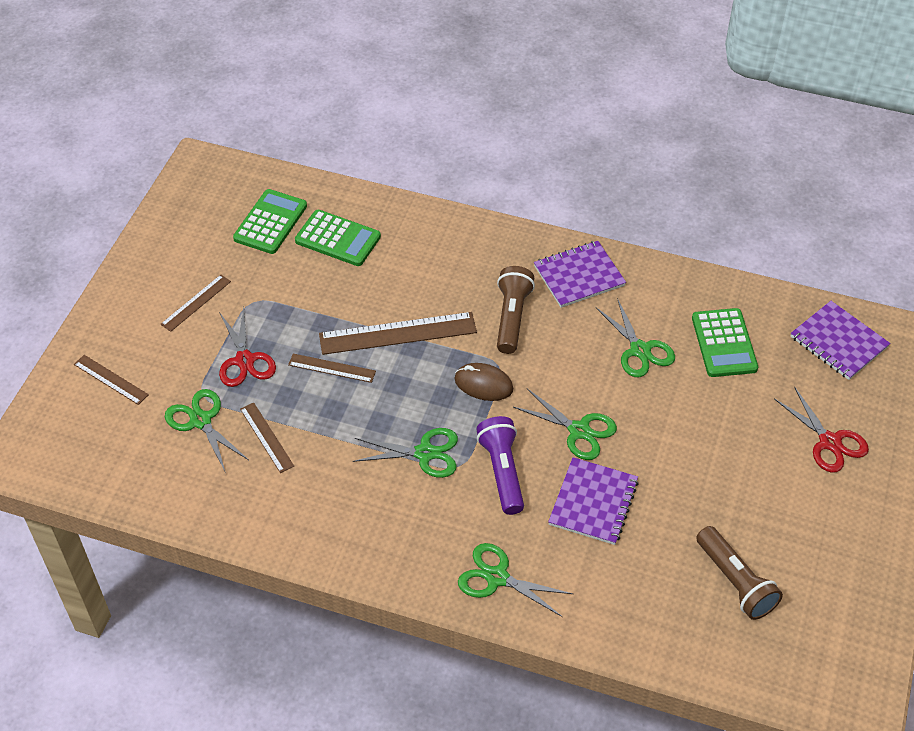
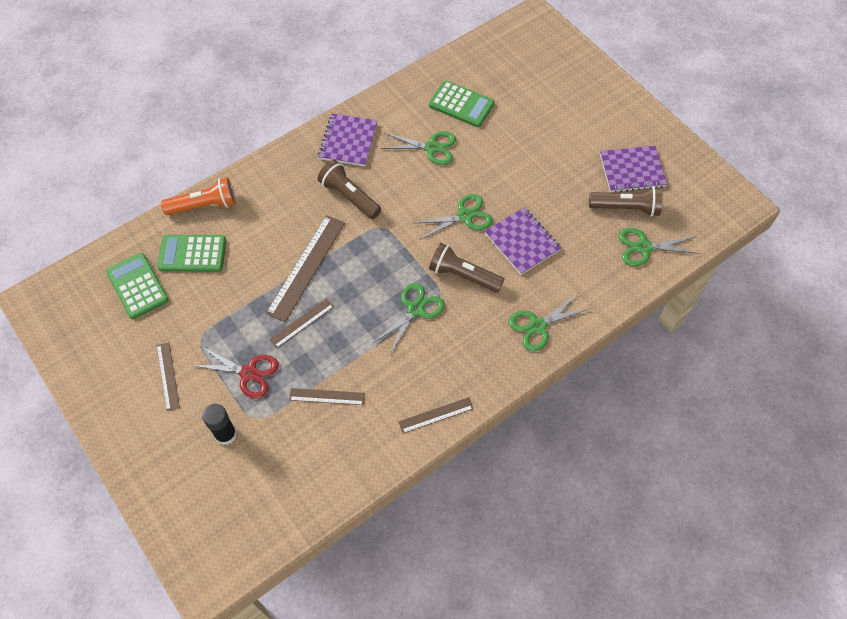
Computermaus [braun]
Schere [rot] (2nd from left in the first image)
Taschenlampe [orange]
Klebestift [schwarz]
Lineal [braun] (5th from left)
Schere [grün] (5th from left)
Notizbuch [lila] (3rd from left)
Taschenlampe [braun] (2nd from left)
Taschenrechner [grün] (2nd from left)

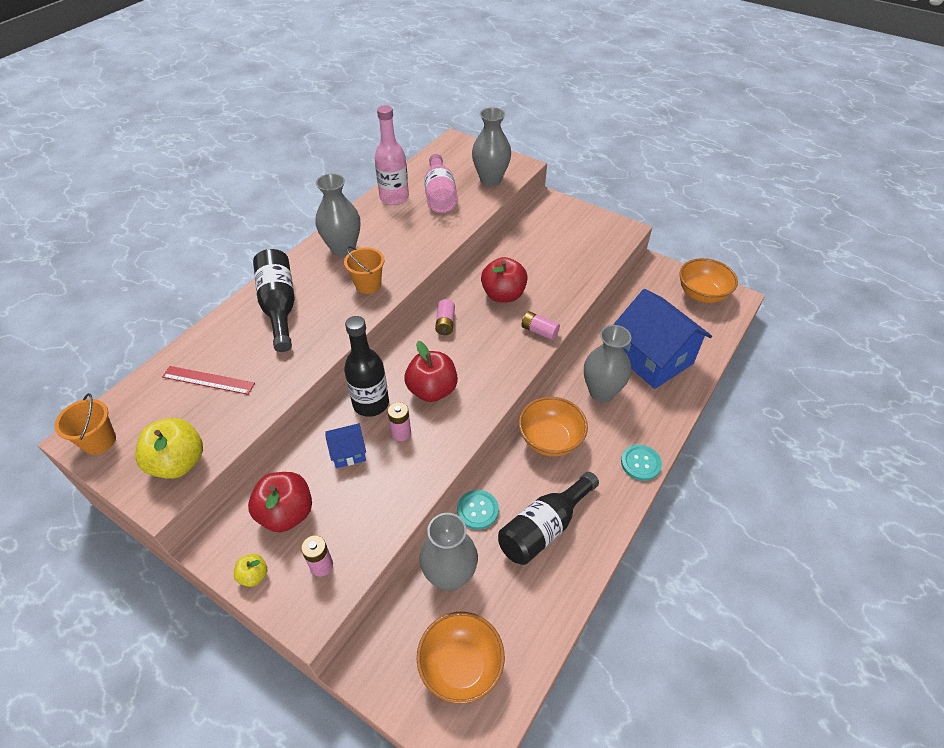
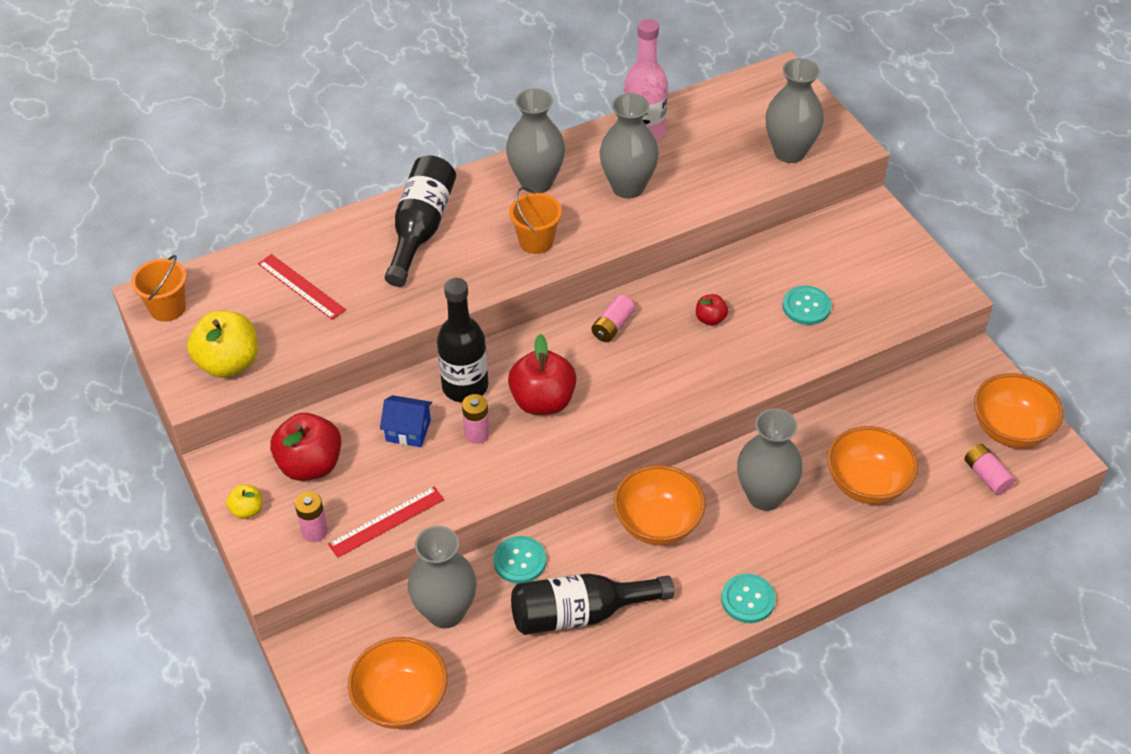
Flasche [rosa] (2nd from left in the first image)
Lineal [rot] (2nd from left)
Vase [grau] (3rd from left)
Knopf [türkis] (3rd from left)
Batterie [rosa] (4th from left)
Schüssel [orange] (3rd from left)
Apfel [rot] (3rd from left)

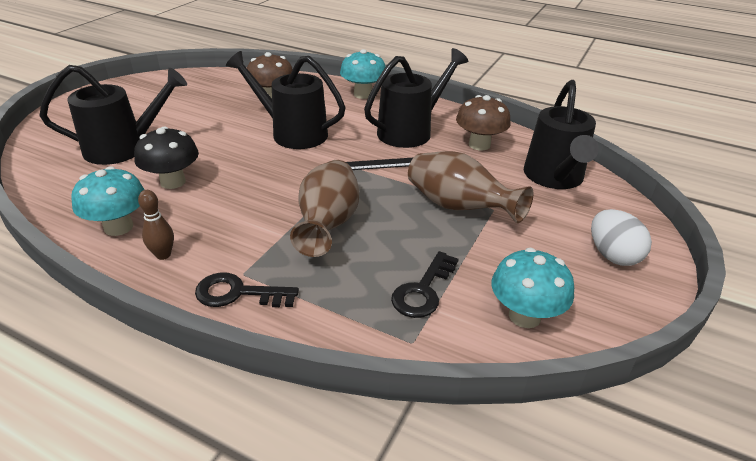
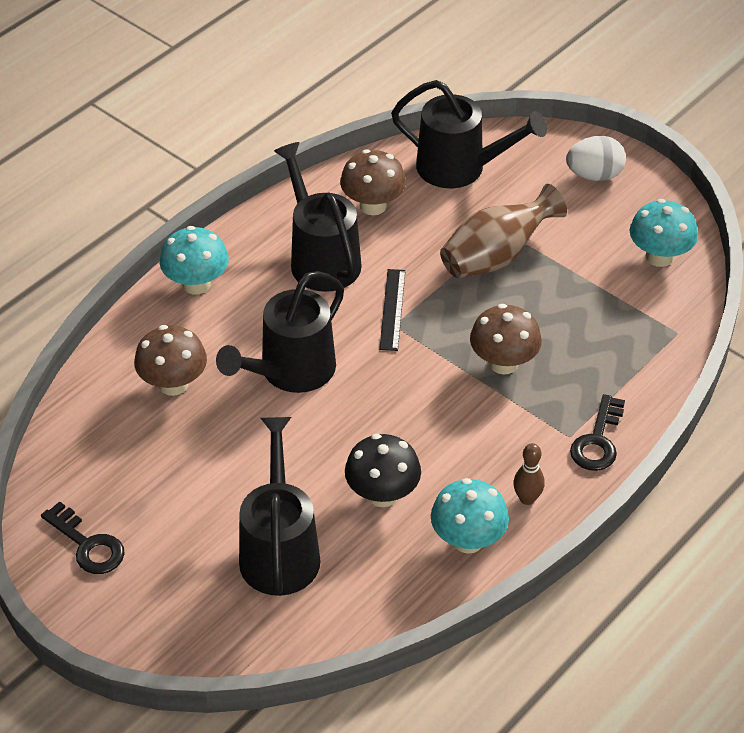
Schlüssel [schwarz] (1st from left)
Pilz [braun] (3rd from left)

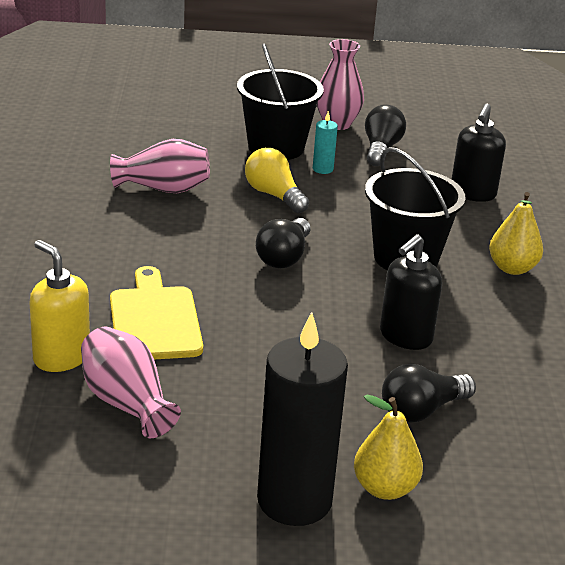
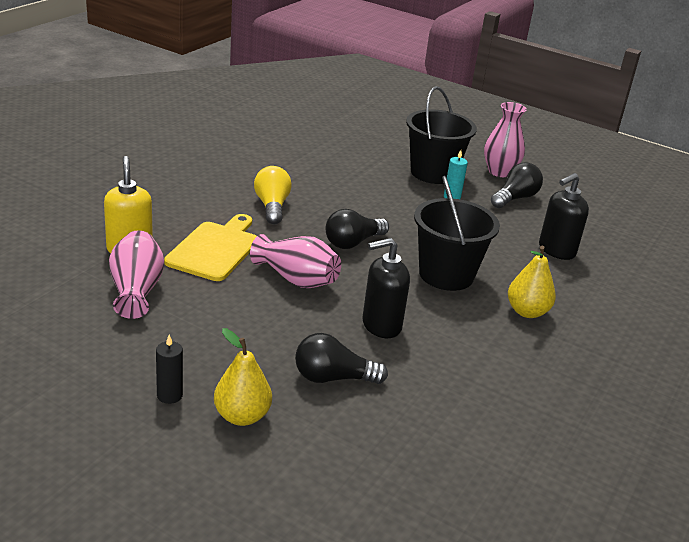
Vase [rosa] (2nd from left)
Glühbirne [gelb]
Kerze [schwarz]

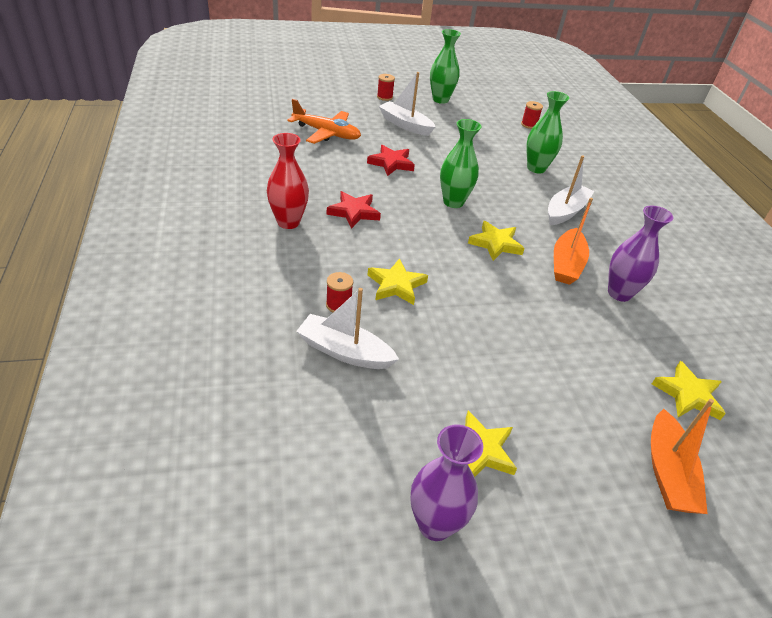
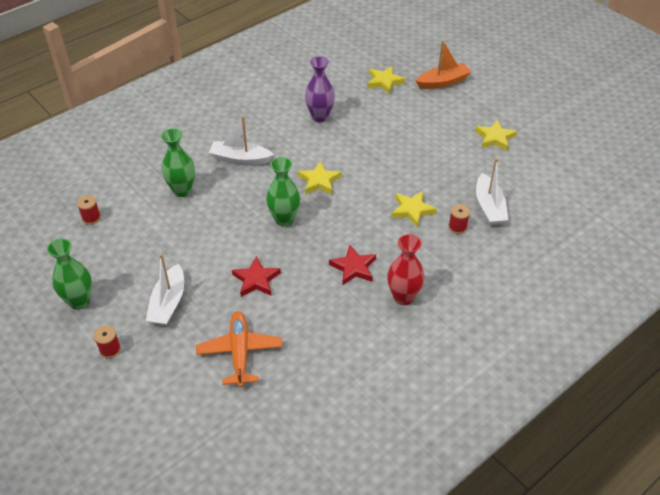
Vase [lila] (1st from left in the first image)
Boot [orange] (1st from left in the first image)

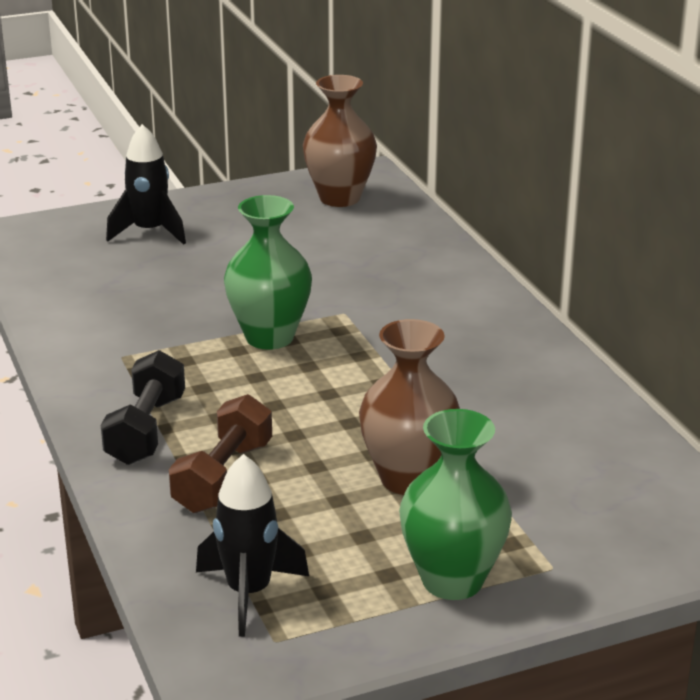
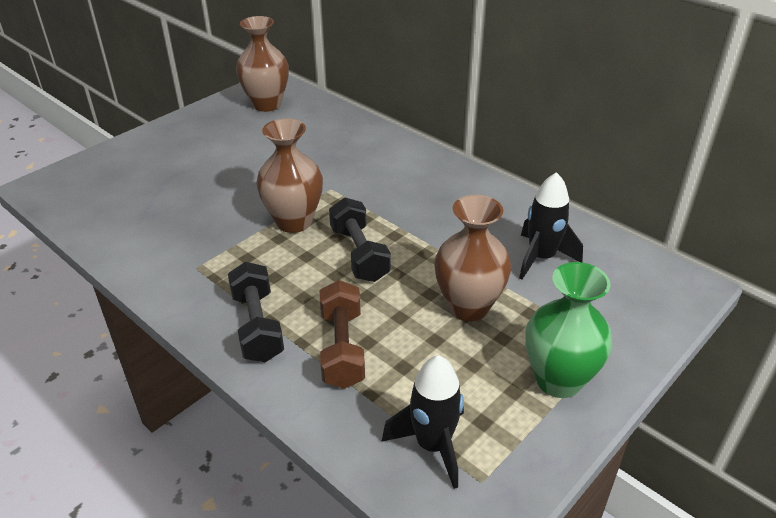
Hantel [schwarz] (2nd from left)
Rakete [schwarz] (2nd from left)
Vase [braun] (2nd from left)

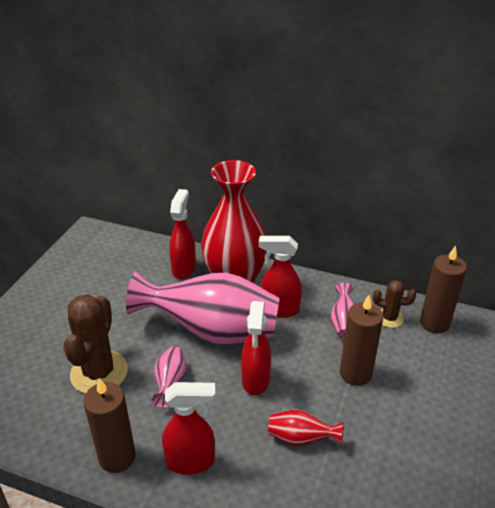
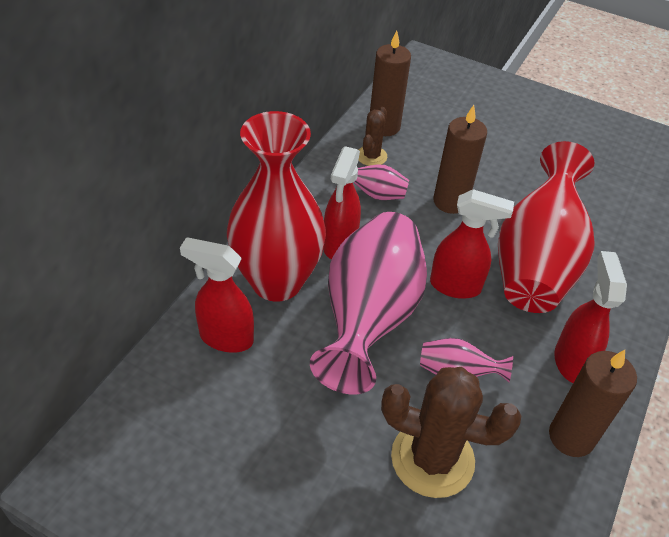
Vase [rot] (2nd from left)

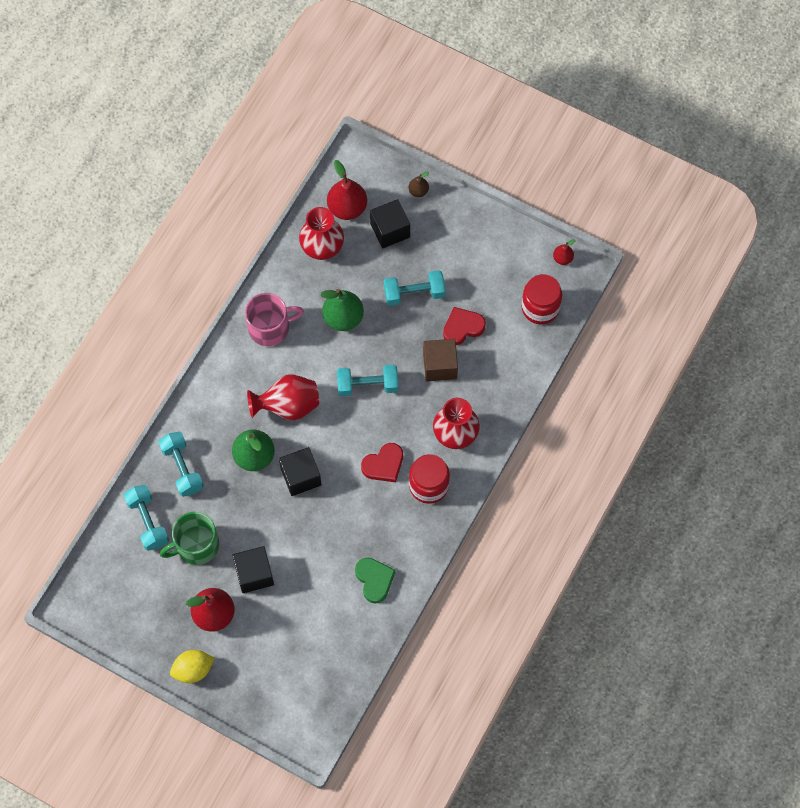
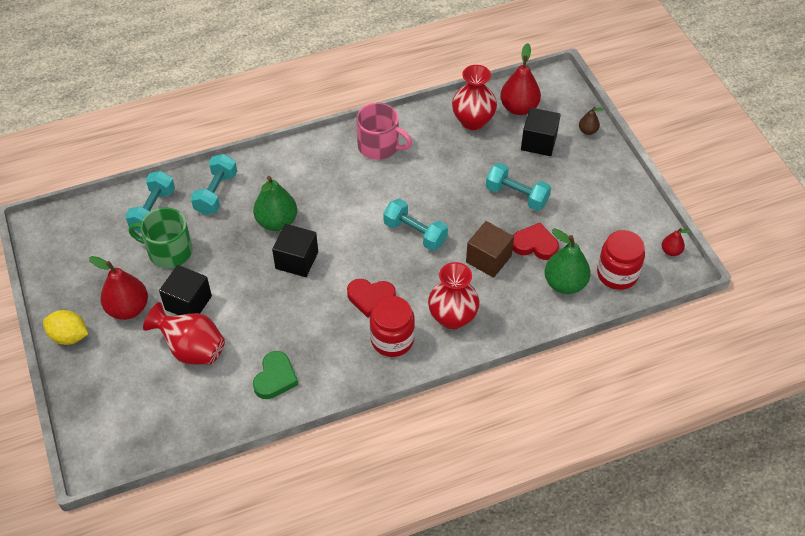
Vase [rot] (1st from left)
Birne [grün] (2nd from left)

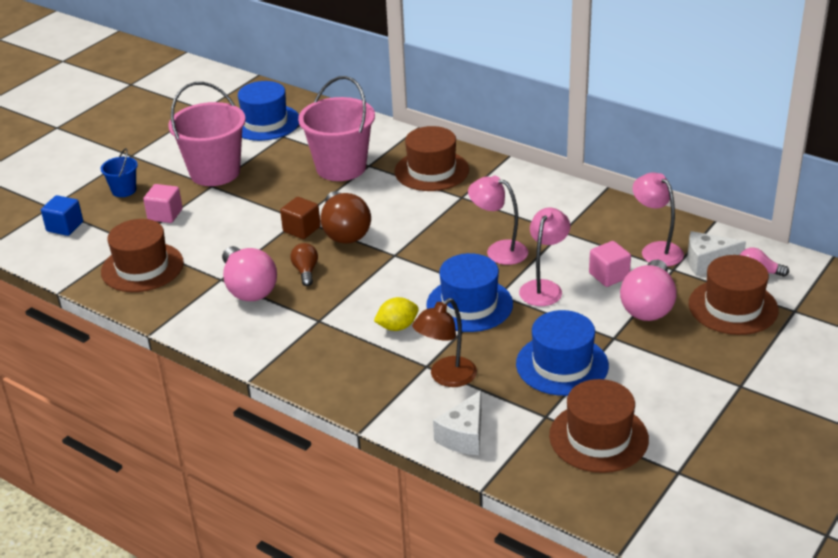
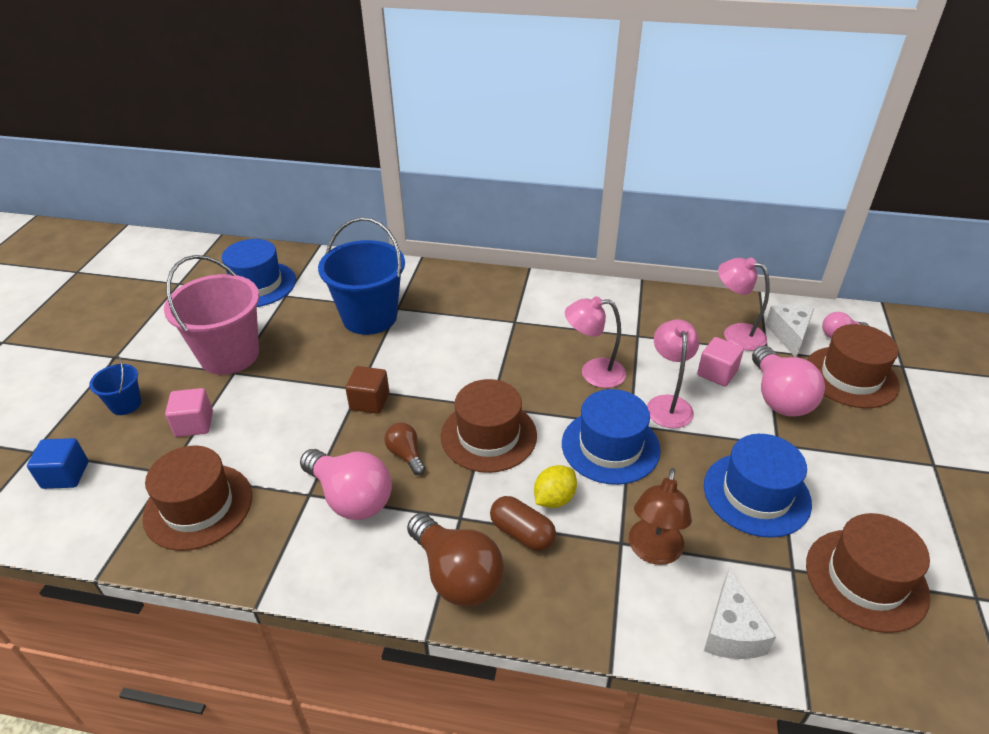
Kapsel [braun]
Glühbirne [braun] (2nd from left)
Hut [braun] (2nd from left)
Eimer [blau] (2nd from left)
Käse [weiß] (2nd from left)

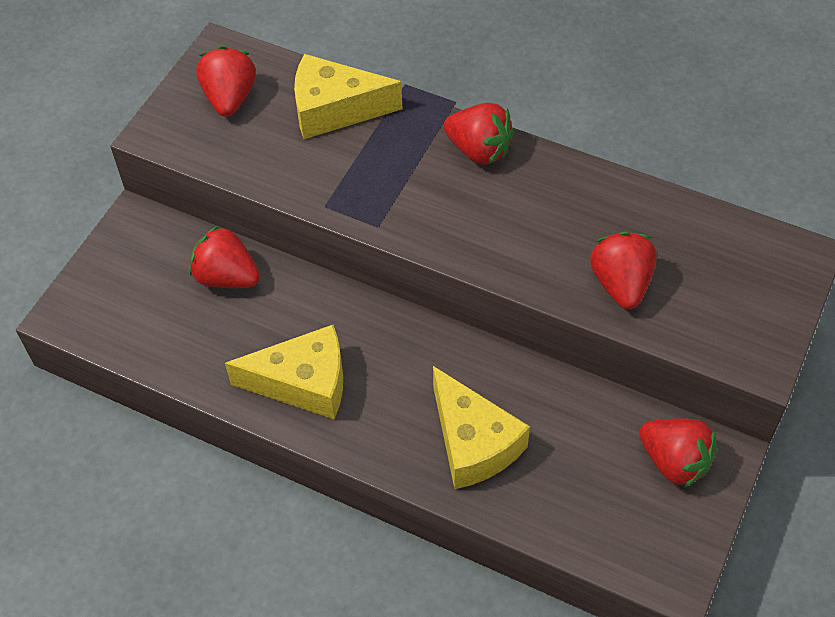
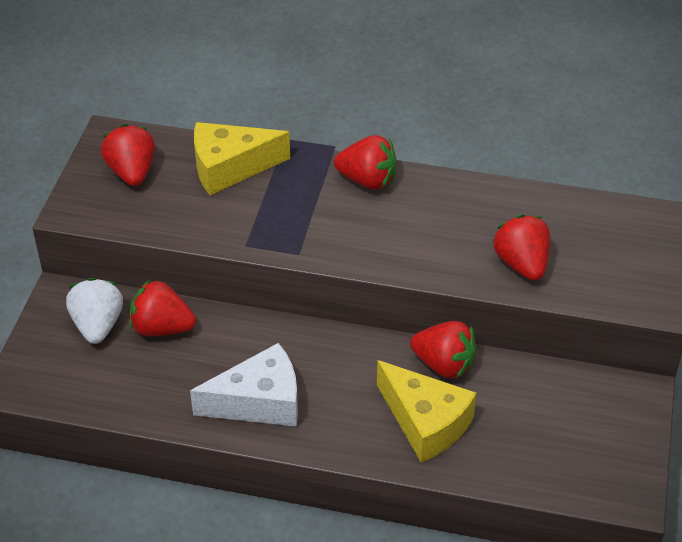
Erdbeere [weiß]
Erdbeere [rot] (4th from left)
Käse [weiß]

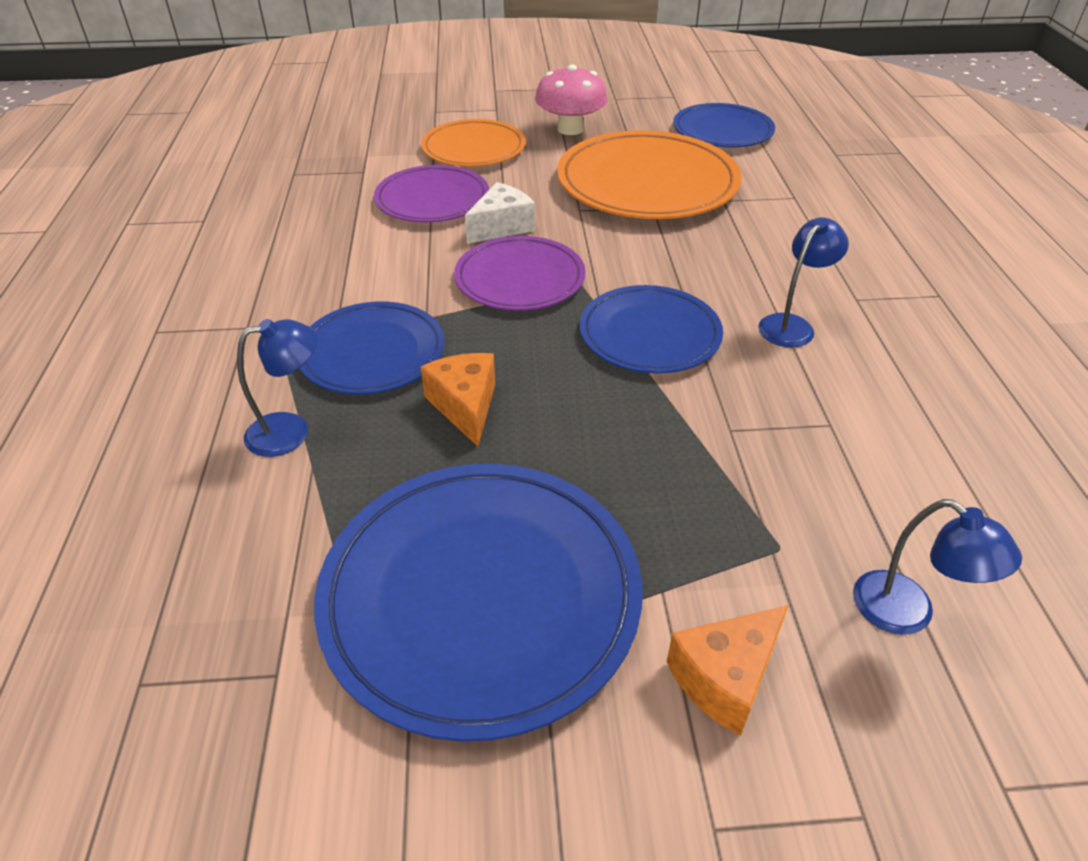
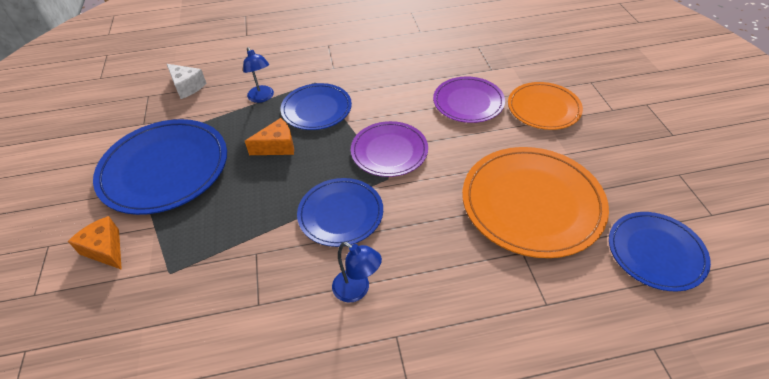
Pilz [rosa]
Lampe [blau] (3rd from left in the first image)
Käse [weiß]

